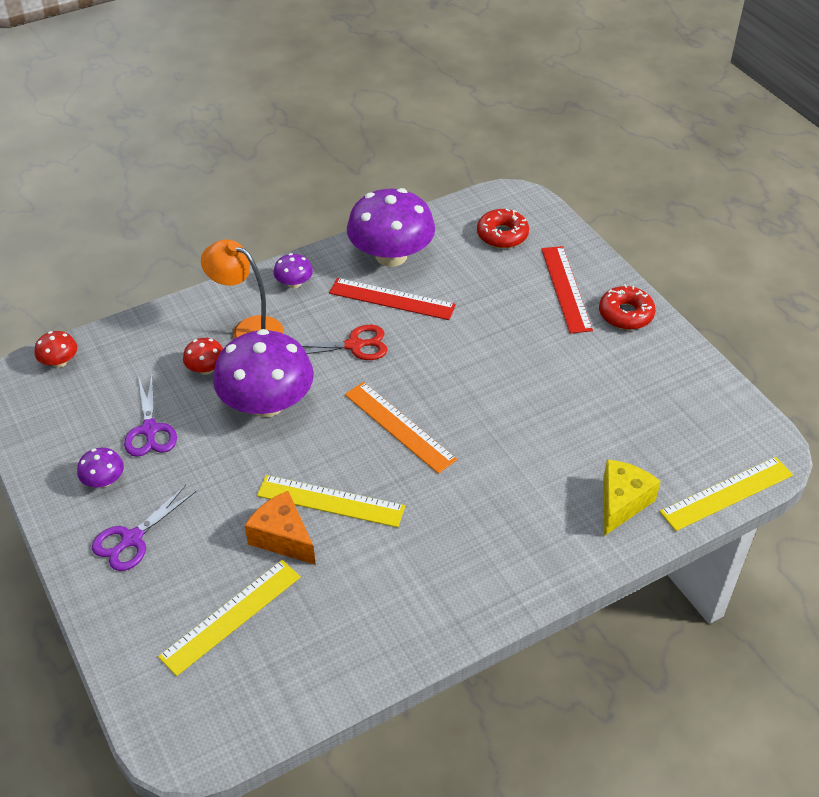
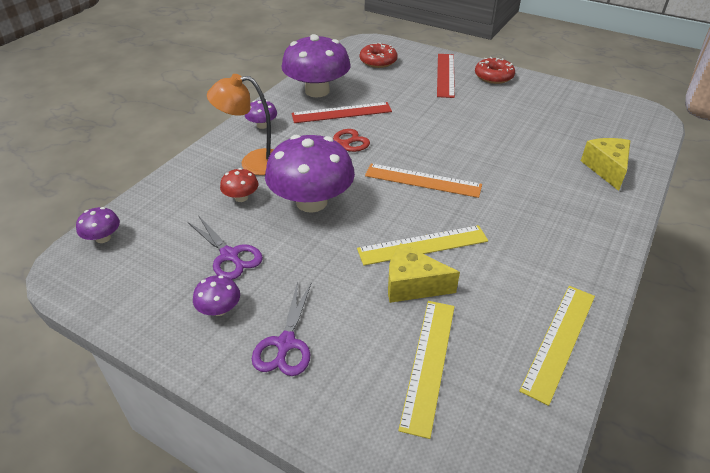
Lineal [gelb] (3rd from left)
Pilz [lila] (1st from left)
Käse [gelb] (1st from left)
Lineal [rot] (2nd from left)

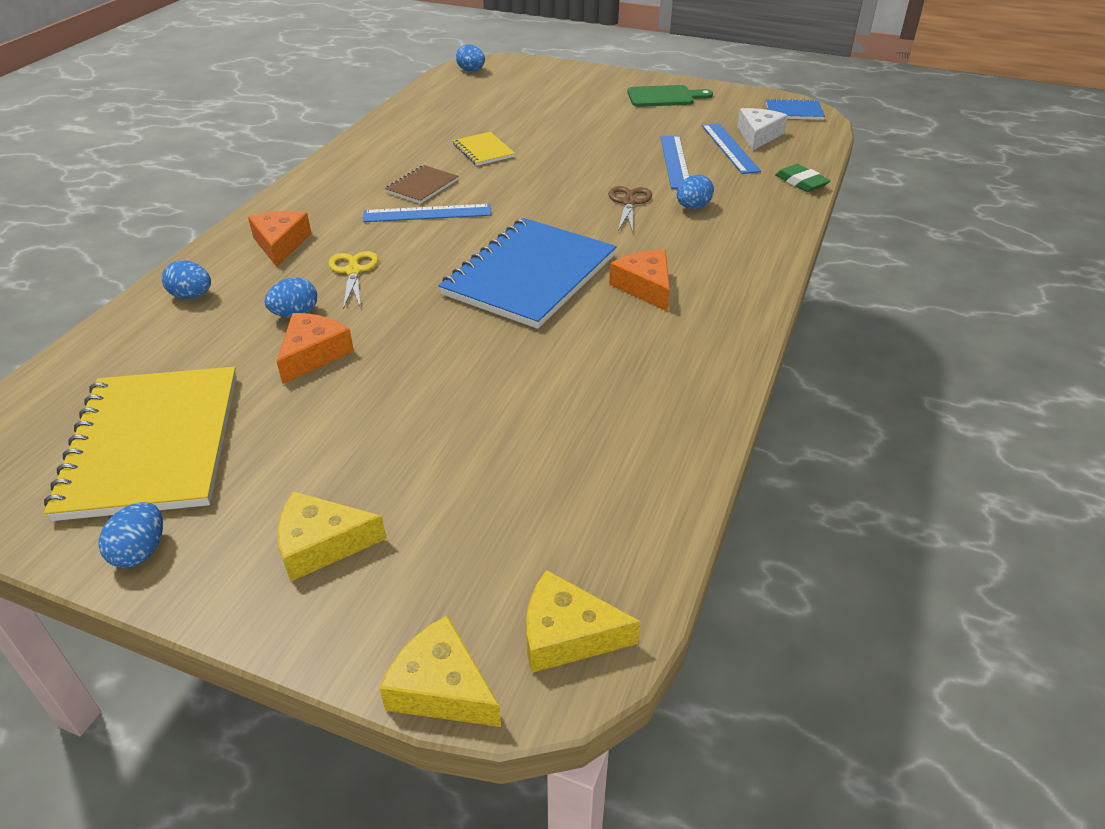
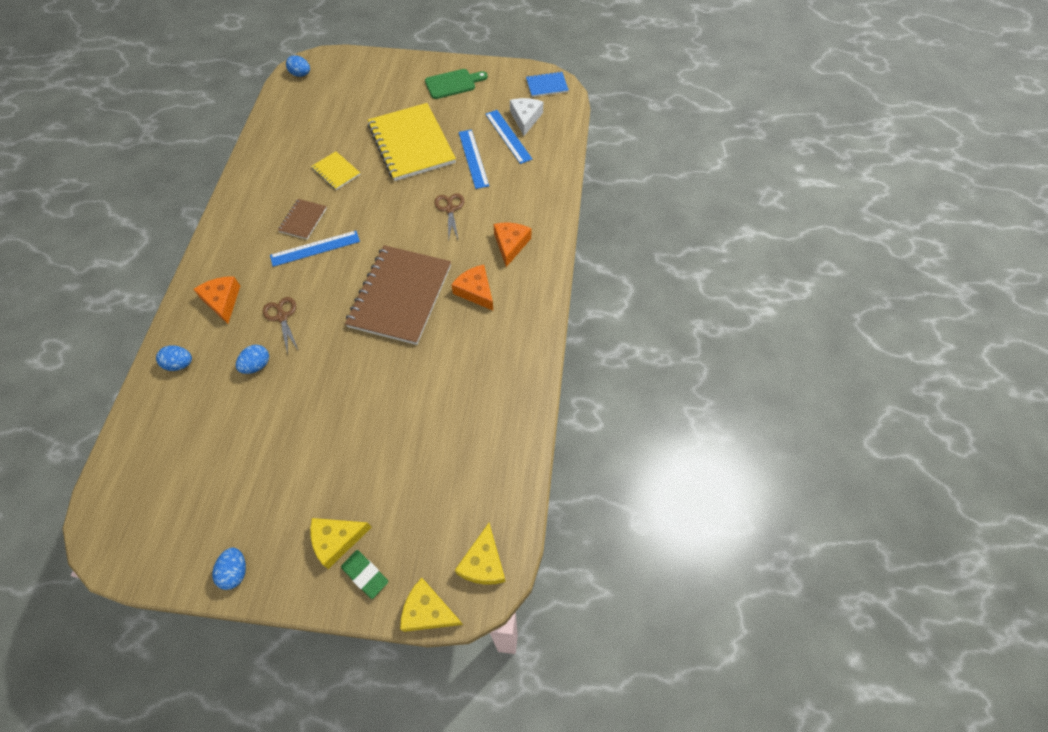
Ei [blau] (5th from left in the first image)
Notizbuch [gelb] (2nd from left)
Käse [orange] (3rd from left)
Radiergummi [grün]
Schere [braun] (1st from left)
Notizbuch [braun] (2nd from left)
Käse [gelb] (3rd from left)

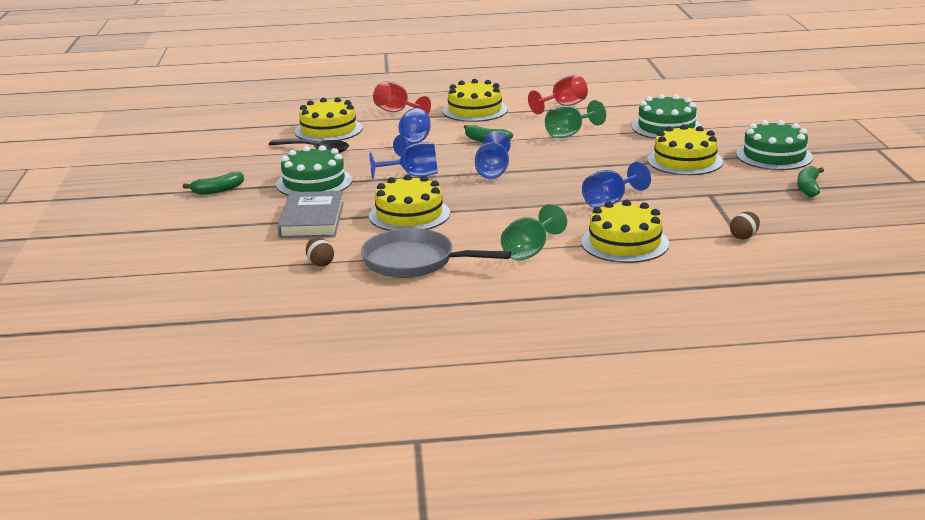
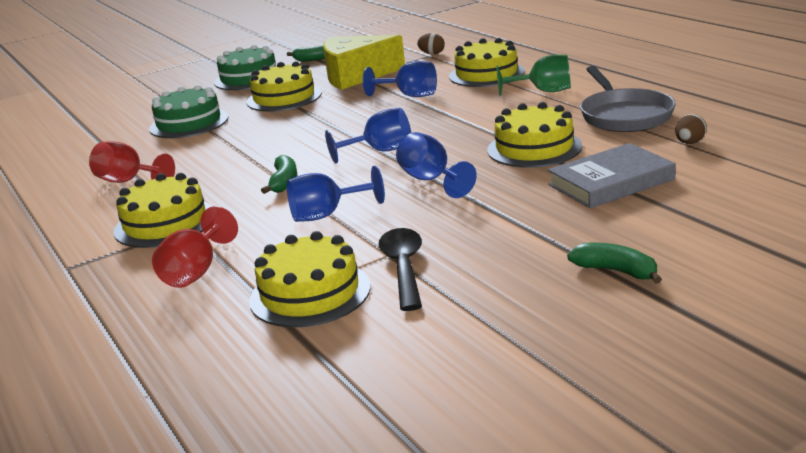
Kuchen [grün] (1st from left in the first image)
Kelch [grün] (2nd from left in the first image)
Käse [gelb]

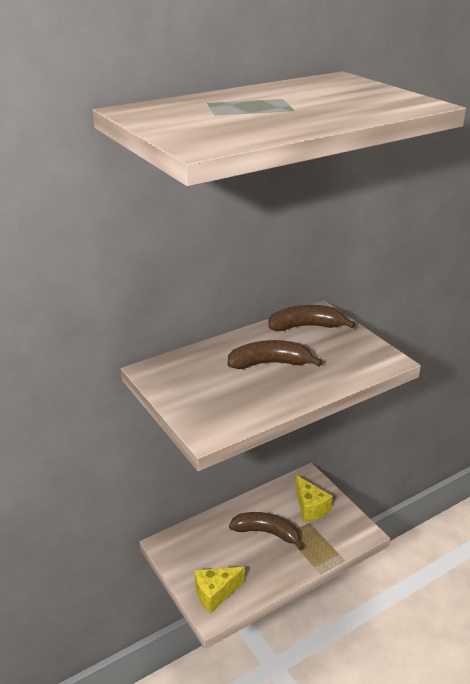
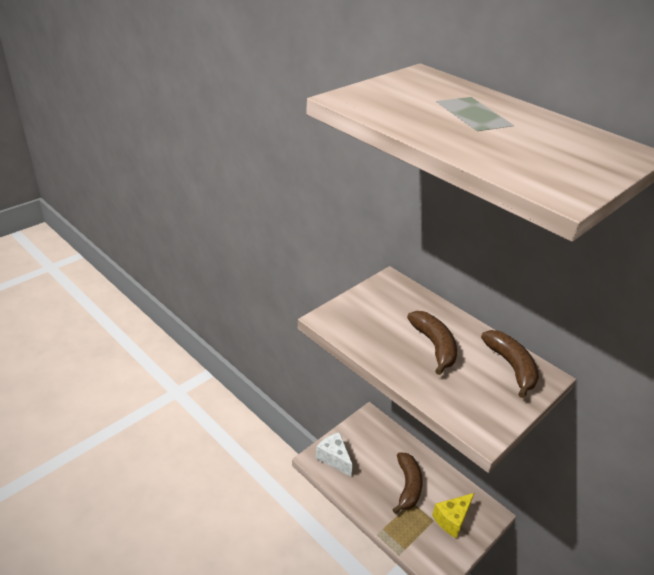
Käse [weiß]

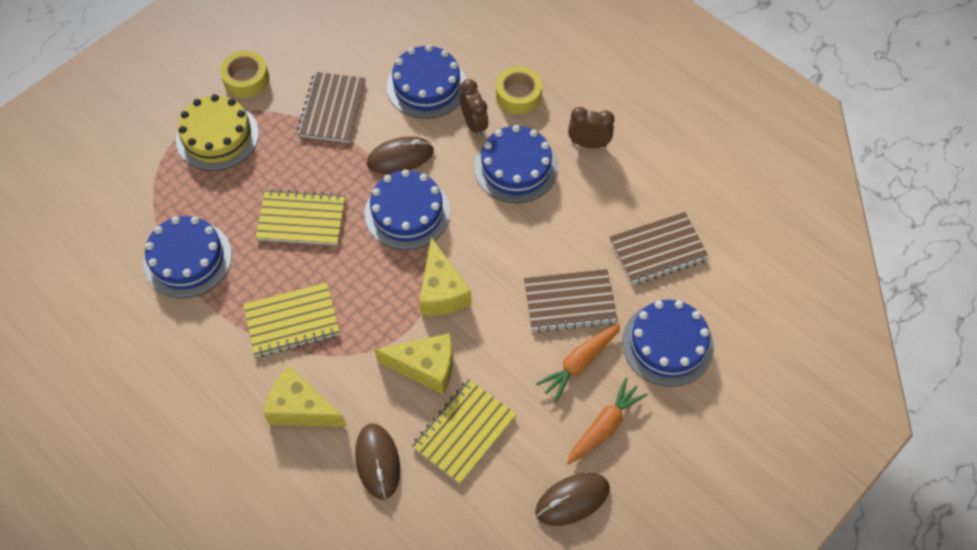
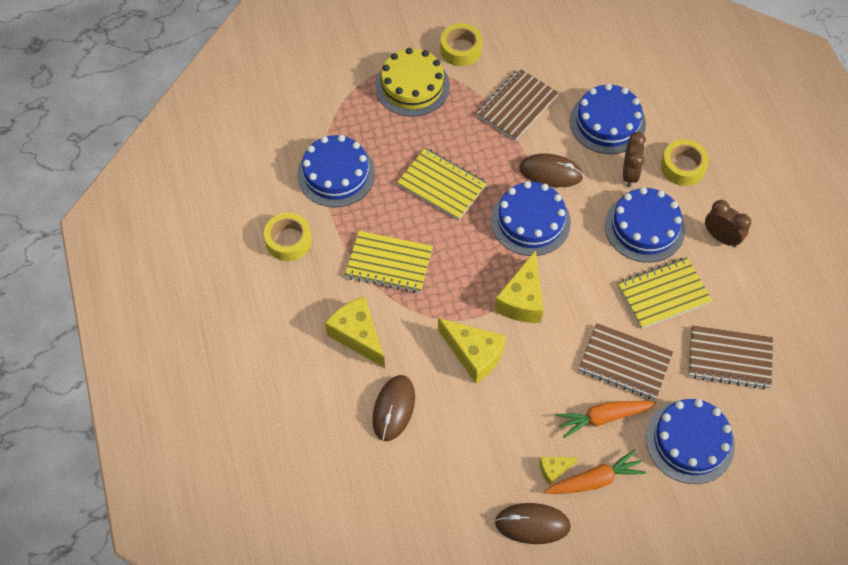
Klebeband [gelb] (1st from left)
Käse [gelb] (4th from left)
Notizbuch [gelb] (3rd from left)

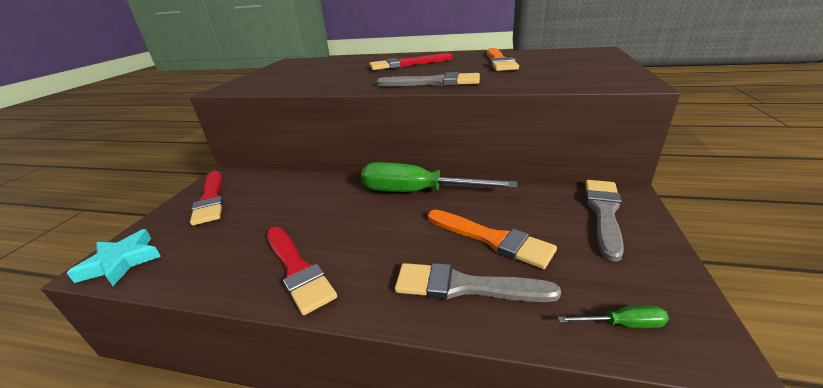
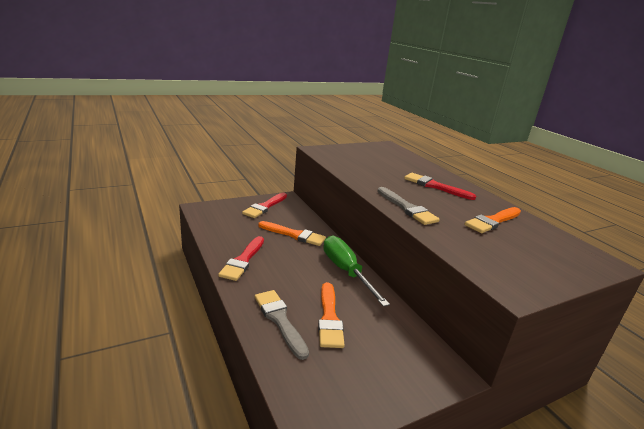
Stern [türkis]
Schraubenzieher [grün] (2nd from left in the first image)
Pinsel [grau] (3rd from left in the first image)
Pinsel [orange] (1st from left)

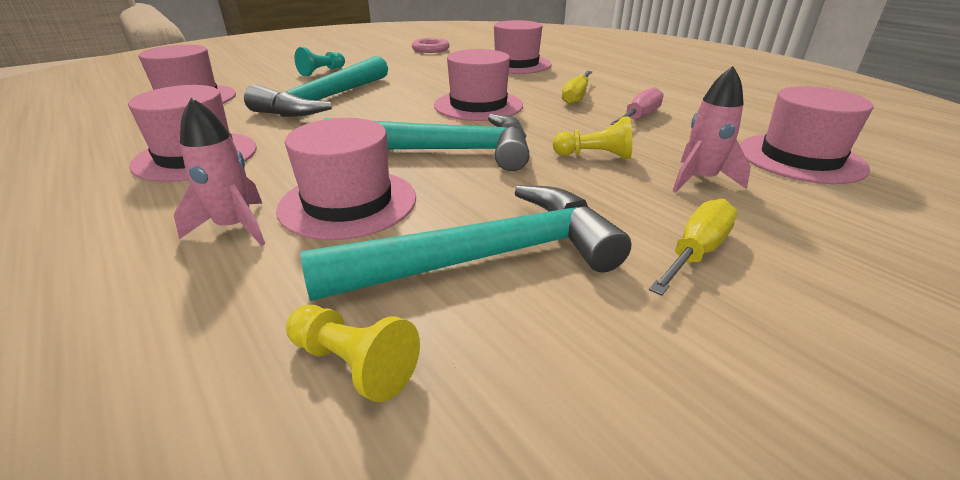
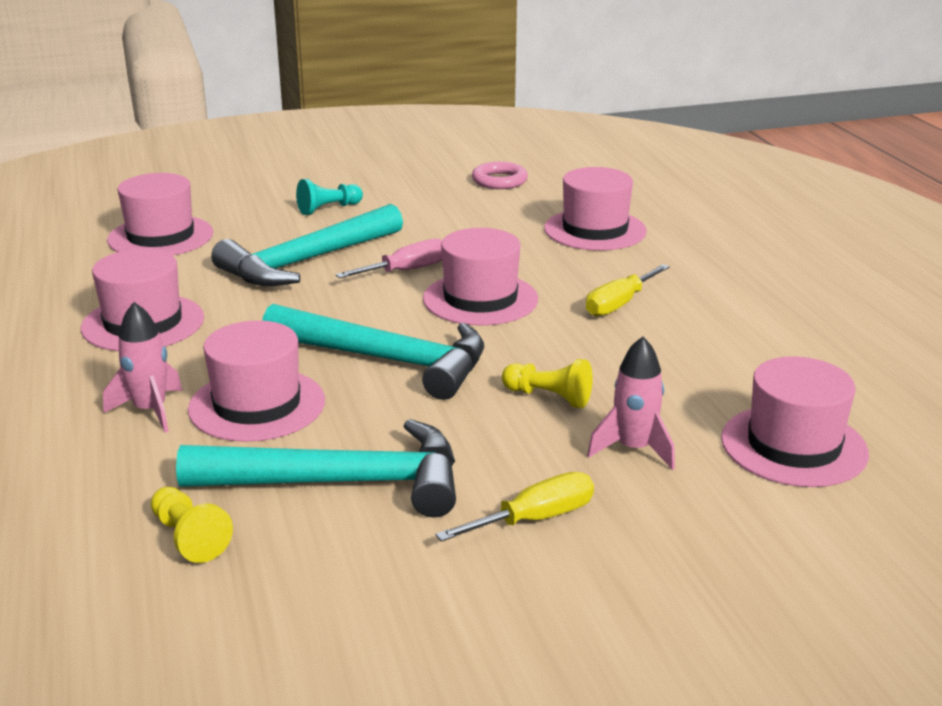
Schraubenzieher [rosa]

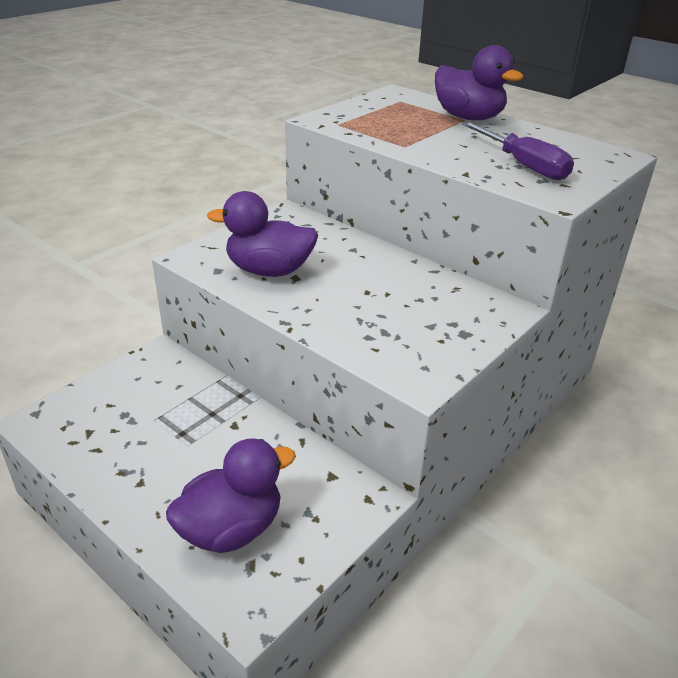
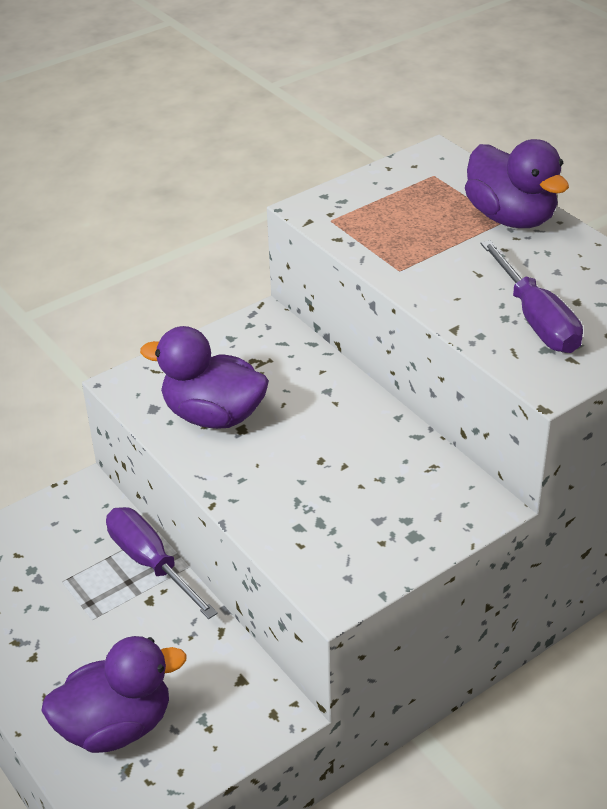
Schraubenzieher [lila] (1st from left)

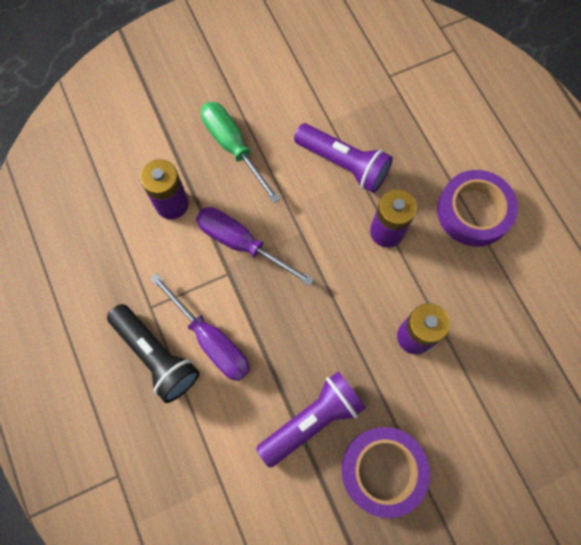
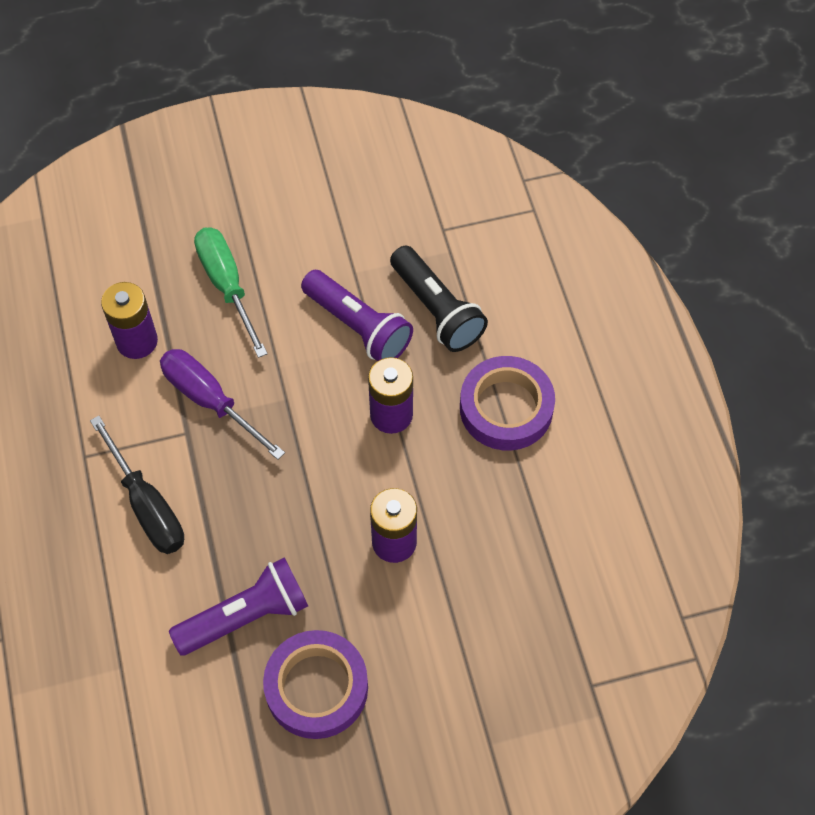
Taschenlampe [schwarz]
Schraubenzieher [schwarz]

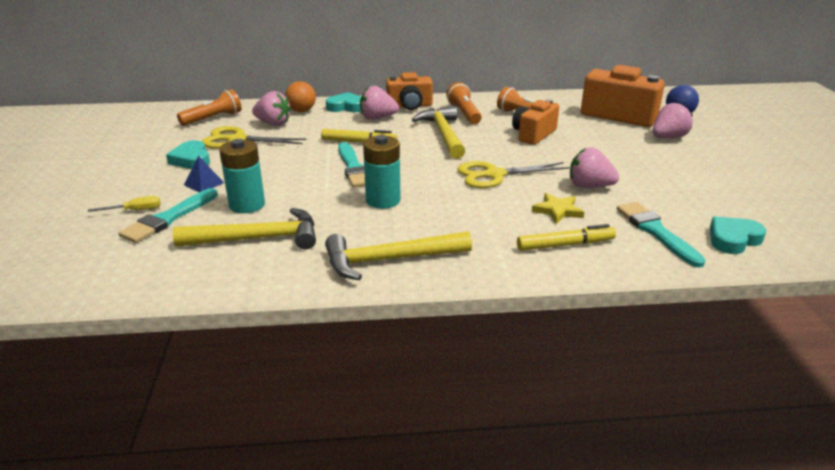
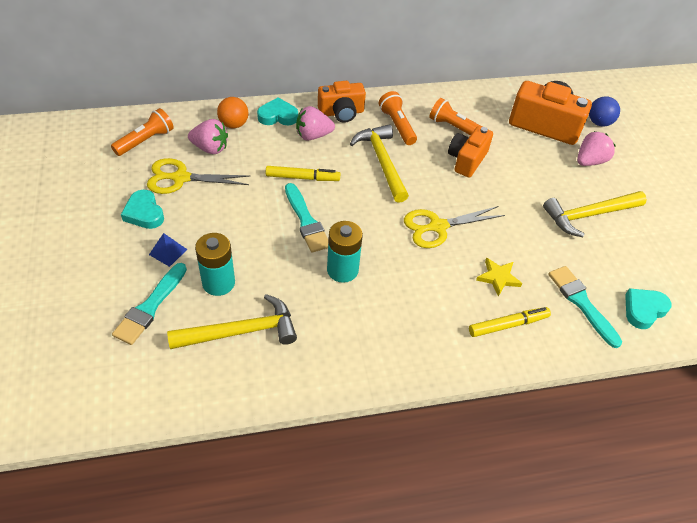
Schraubenzieher [gelb]
Erdbeere [rosa] (3rd from left in the first image)
Hammer [gelb] (3rd from left)

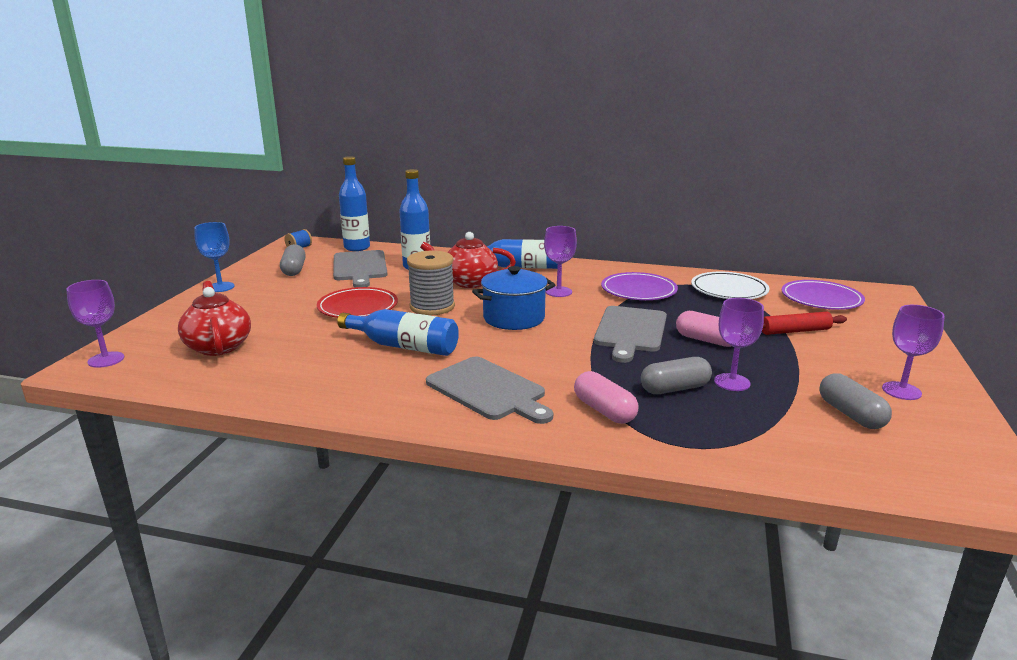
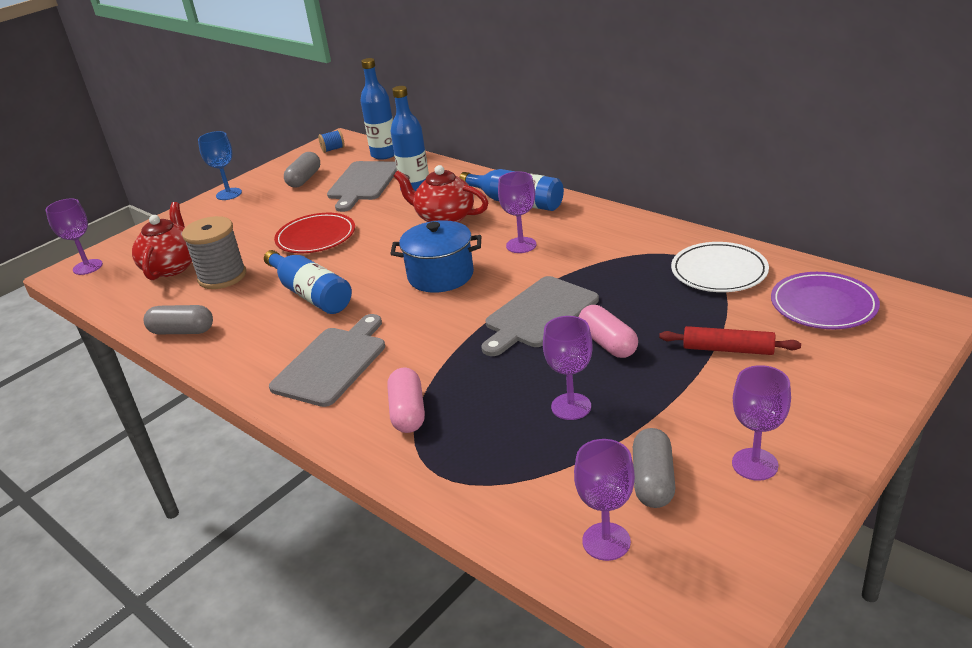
Teller [lila] (1st from left in the first image)
Kelch [lila] (4th from left)
Garnrolle [grau]
Kapsel [grau] (1st from left)
Schneidebrett [grau] (1st from left)

